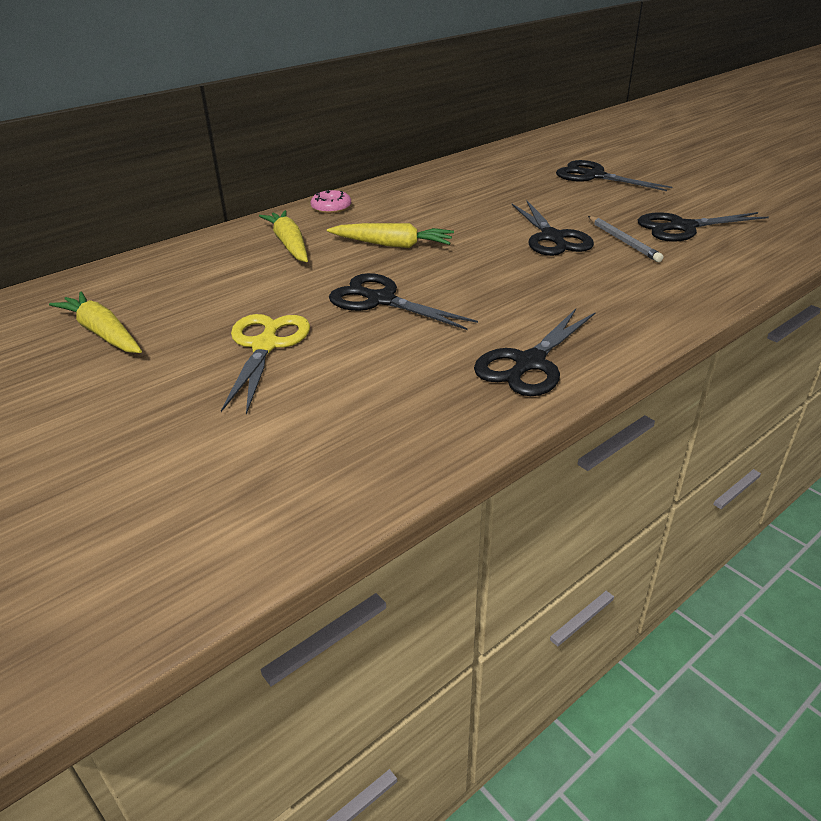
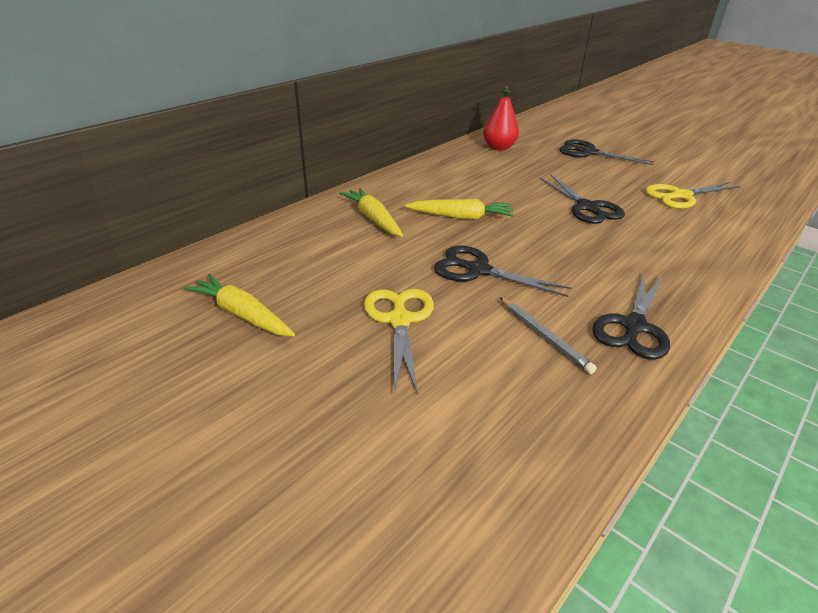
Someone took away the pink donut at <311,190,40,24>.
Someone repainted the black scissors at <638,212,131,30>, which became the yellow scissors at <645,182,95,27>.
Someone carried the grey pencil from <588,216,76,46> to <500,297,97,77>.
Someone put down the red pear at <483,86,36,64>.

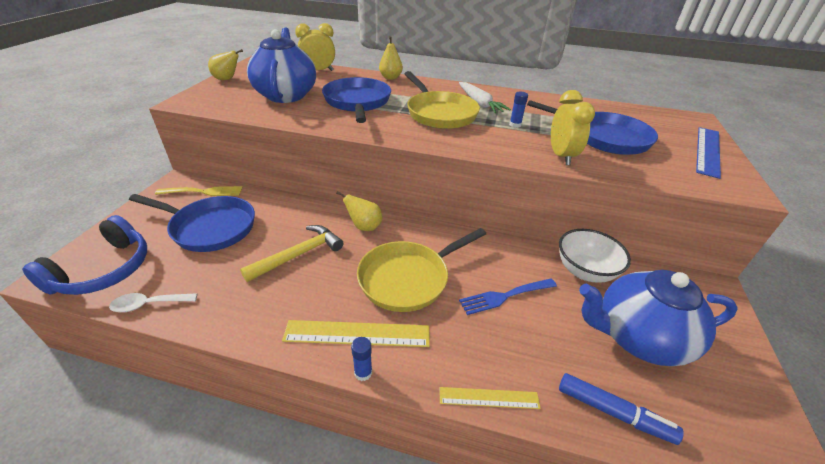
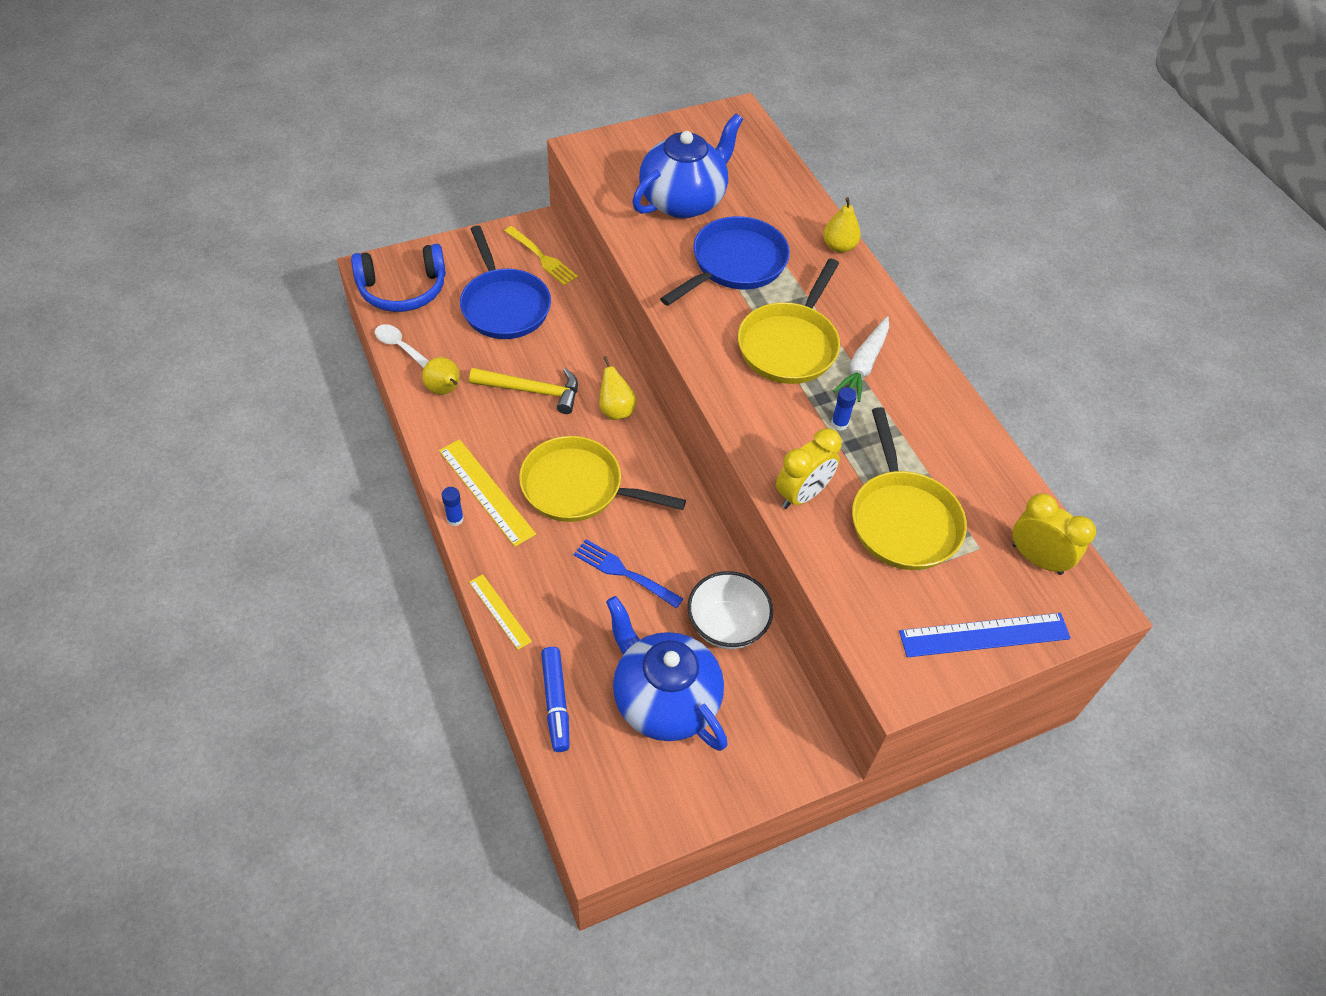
Someone carried the yellow clock from <295,23,40,48> to <1012,494,84,81>.
Someone carried the yellow pear from <208,49,35,31> to <422,357,38,38>.
Someone repainted the blue pan at <527,100,131,55>, which became the yellow pan at <852,407,115,163>.

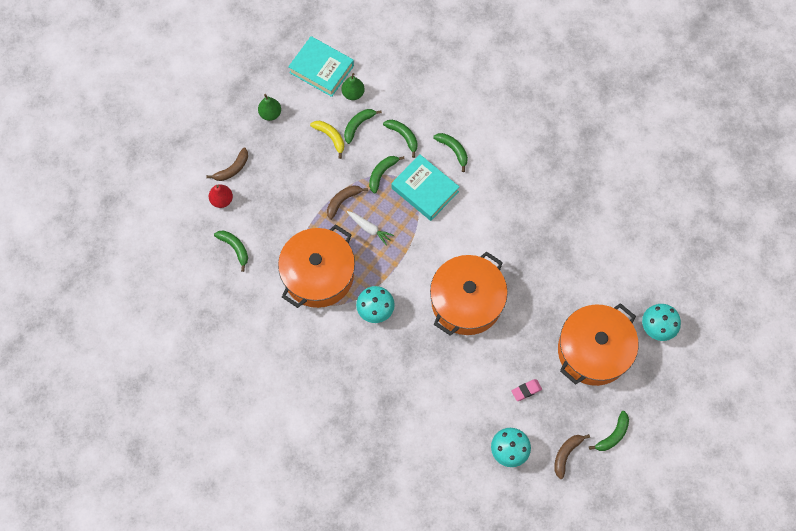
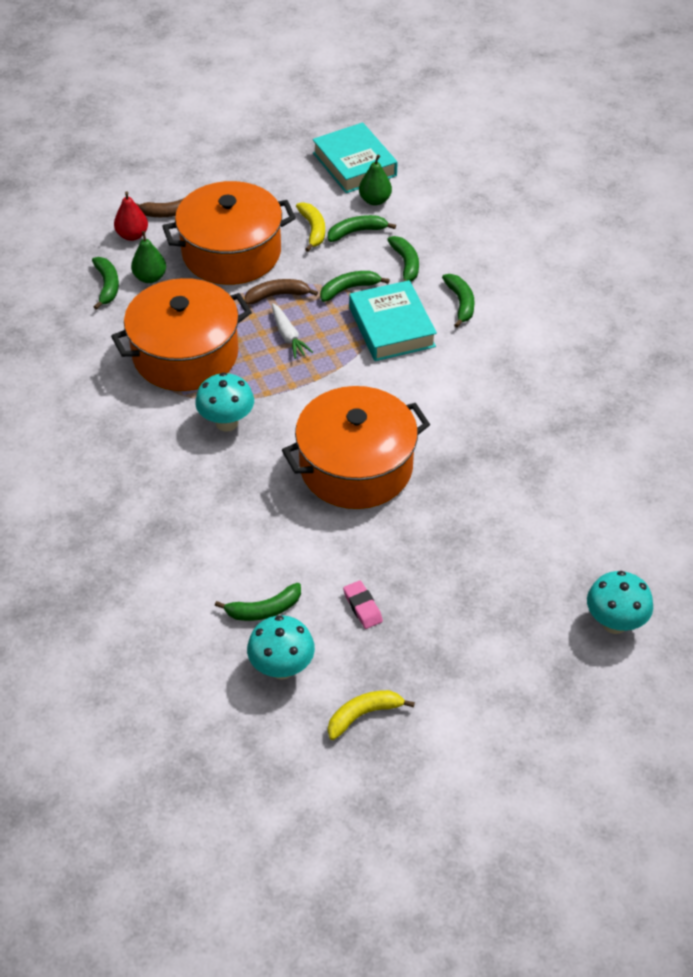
Someone carried the green pear from <258,94,23,27> to <131,231,35,52>.
Someone carried the orange pot from <558,303,80,83> to <162,181,134,104>.
Someone rotated the pink eraser at <511,379,31,22> by 60 degrees clockwise.
Someone carried the green banana from <589,411,40,40> to <215,583,86,38>.
Someone repainted the brown banana at <554,434,36,45>, which became the yellow banana at <328,690,87,50>.

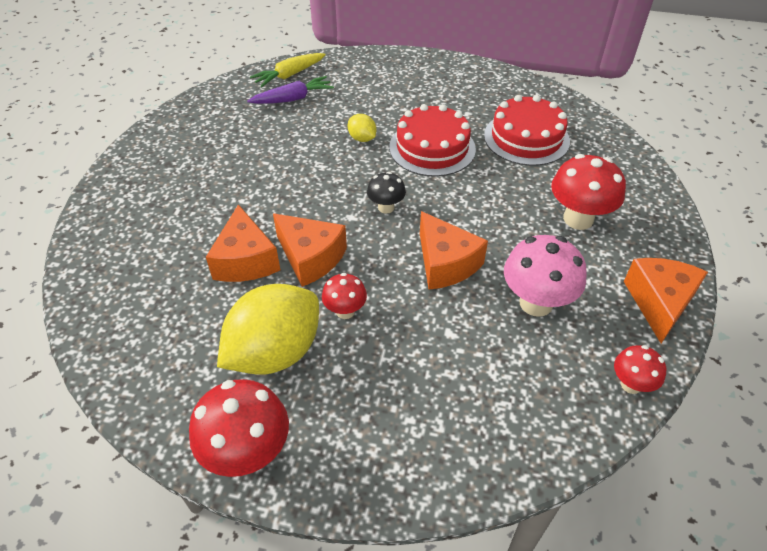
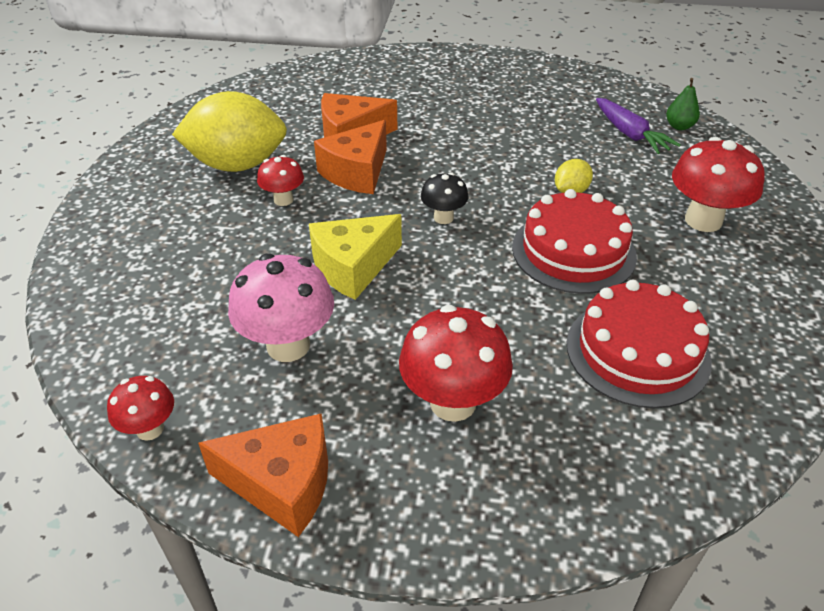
Someone swapped the yellow carrot at <250,53,76,34> for the green pear at <666,78,34,52>.
Someone repainted the orange cheese at <420,211,68,79>, which became the yellow cheese at <309,214,93,86>.
Someone rotated the yellow lemon at <217,284,102,91> by 45 degrees counterclockwise.
Someone carried the red mushroom from <189,379,100,98> to <672,137,93,95>.

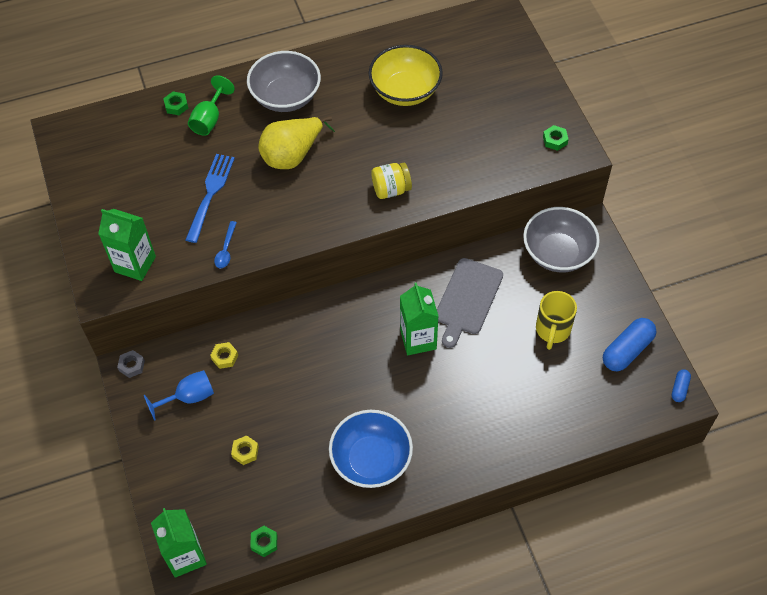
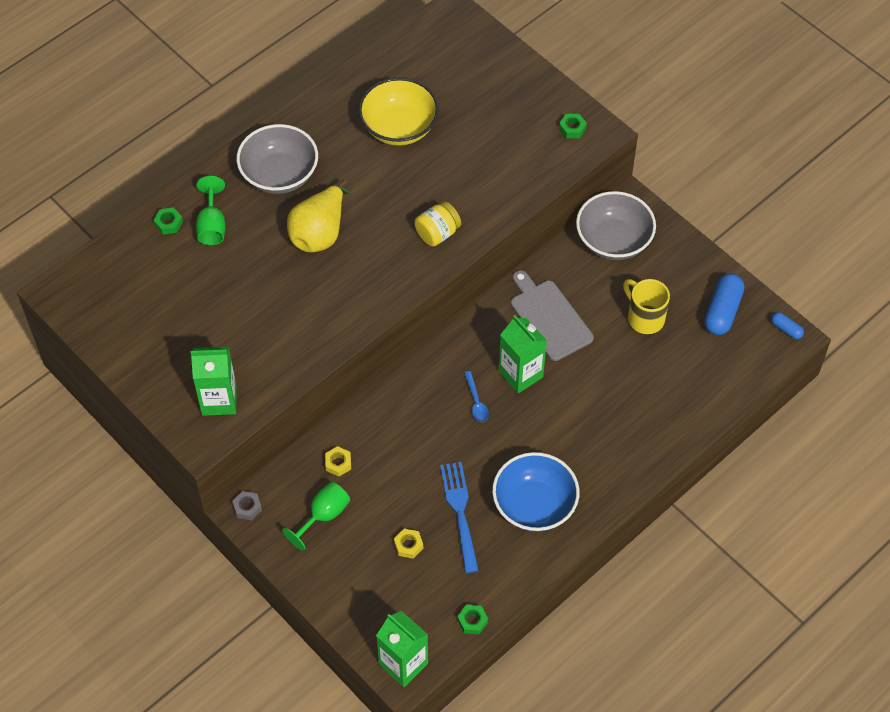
Someone carried the blue fork from <185,154,50,89> to <440,462,39,111>.
Someone carried the blue spoon from <214,221,23,47> to <464,371,25,51>.
Someone rotated the grey cutting board at <437,258,66,90> by 150 degrees clockwise.
Someone rotated the yellow mug at <536,291,41,59> by 150 degrees clockwise.
Someone rotated the blue capsule at <672,369,19,33> by 45 degrees counterclockwise.
Someone repainted the blue goblet at <144,370,70,51>, which became the green goblet at <282,482,68,69>.

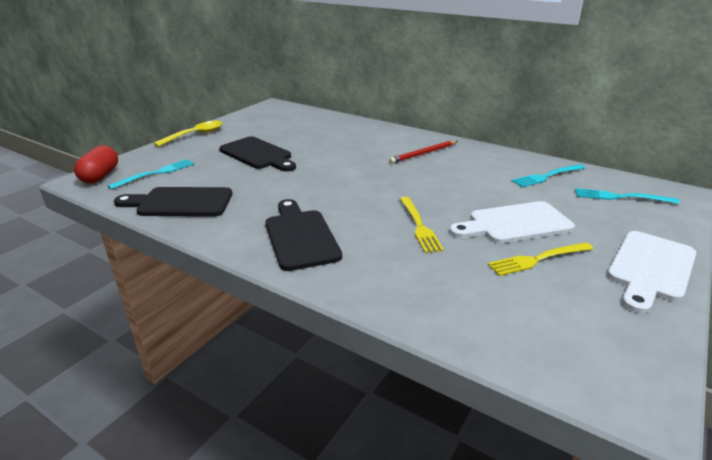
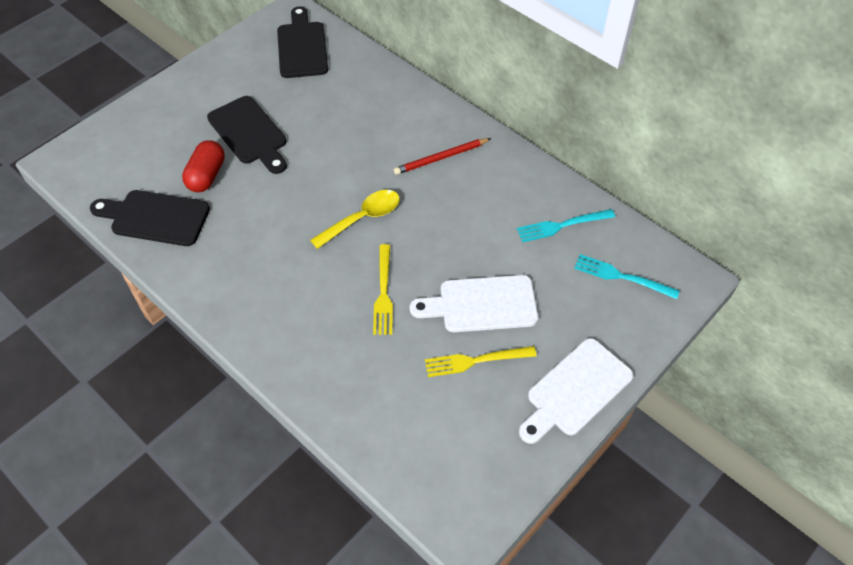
Someone carried the yellow spoon from <153,121,70,26> to <310,190,90,59>.
Someone carried the red capsule from <74,145,44,38> to <182,140,43,52>.
Someone took away the turquoise fork at <107,159,88,31>.
Someone carried the black cutting board from <266,199,76,72> to <277,6,51,72>.

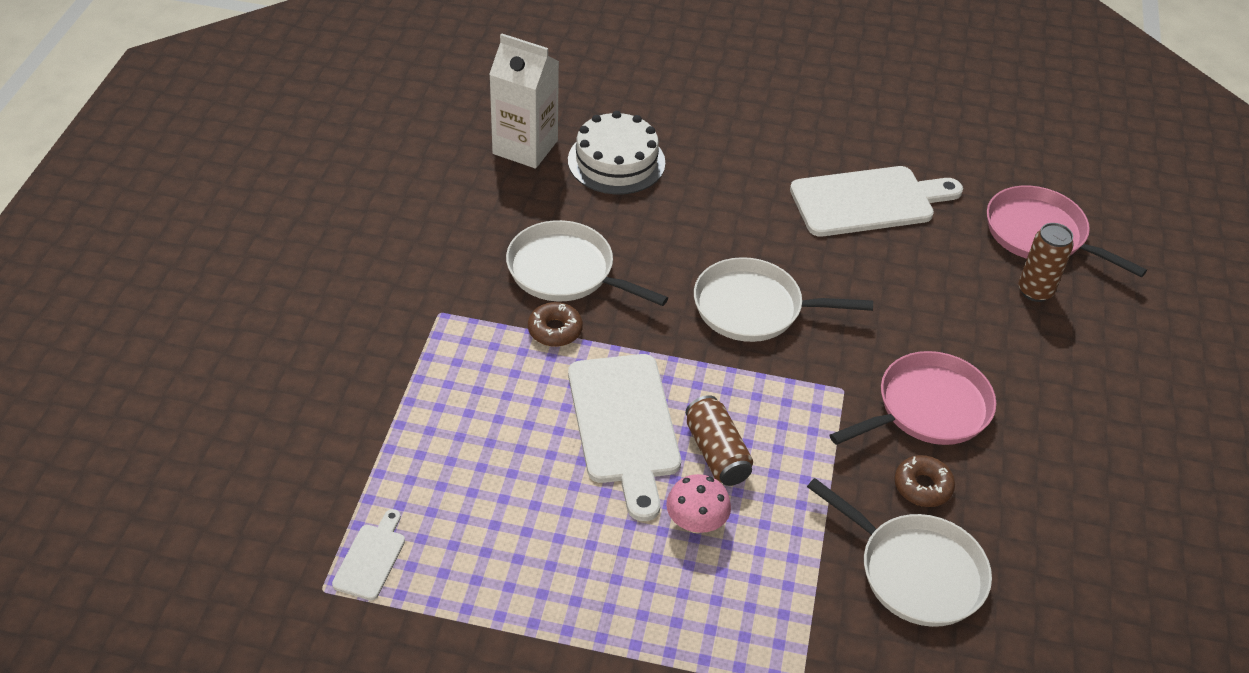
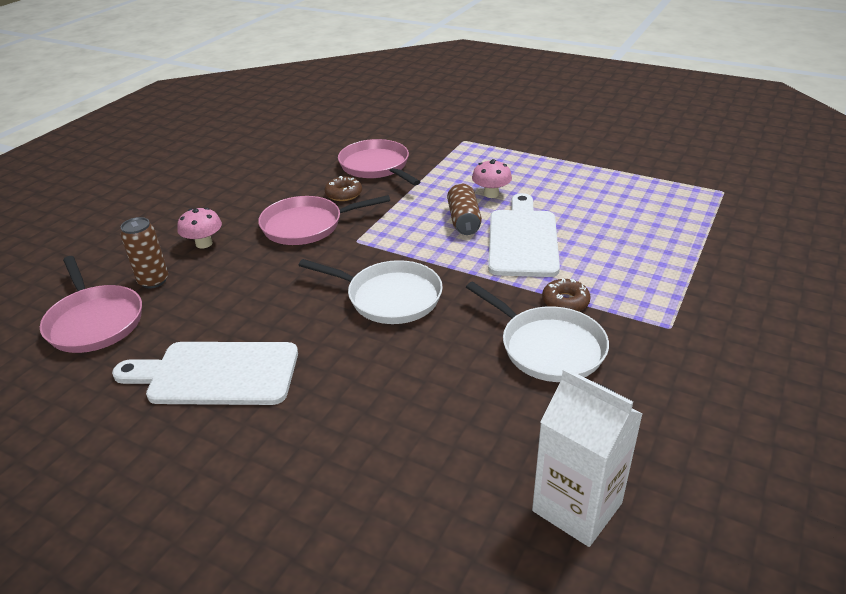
Someone took away the white cake at <568,111,97,83>.
Someone repainted the white pan at <807,478,185,149>, which became the pink pan at <338,139,82,47>.
Someone took away the white cutting board at <332,509,73,91>.
Someone put down the pink mushroom at <177,207,45,42>.

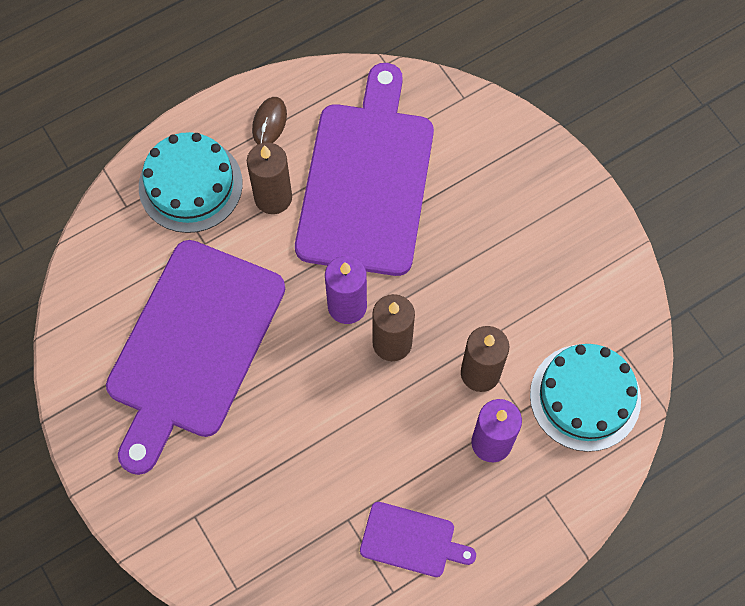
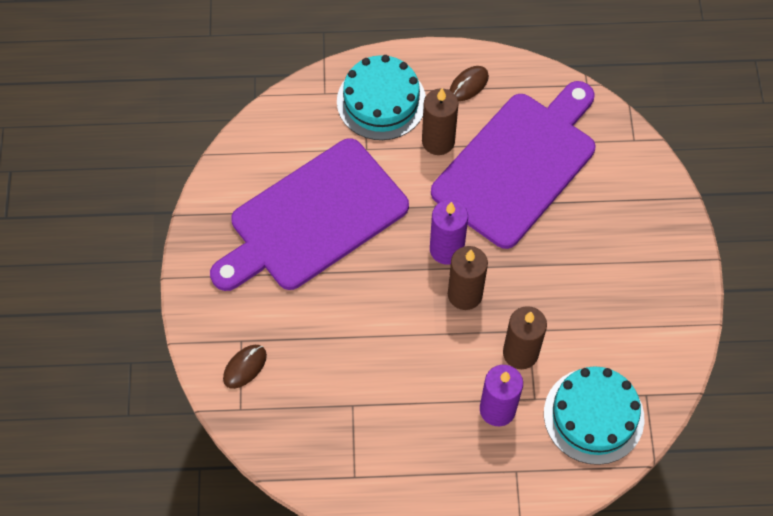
Someone took away the purple cutting board at <360,502,116,75>.
Someone put down the brown mouse at <223,345,44,44>.

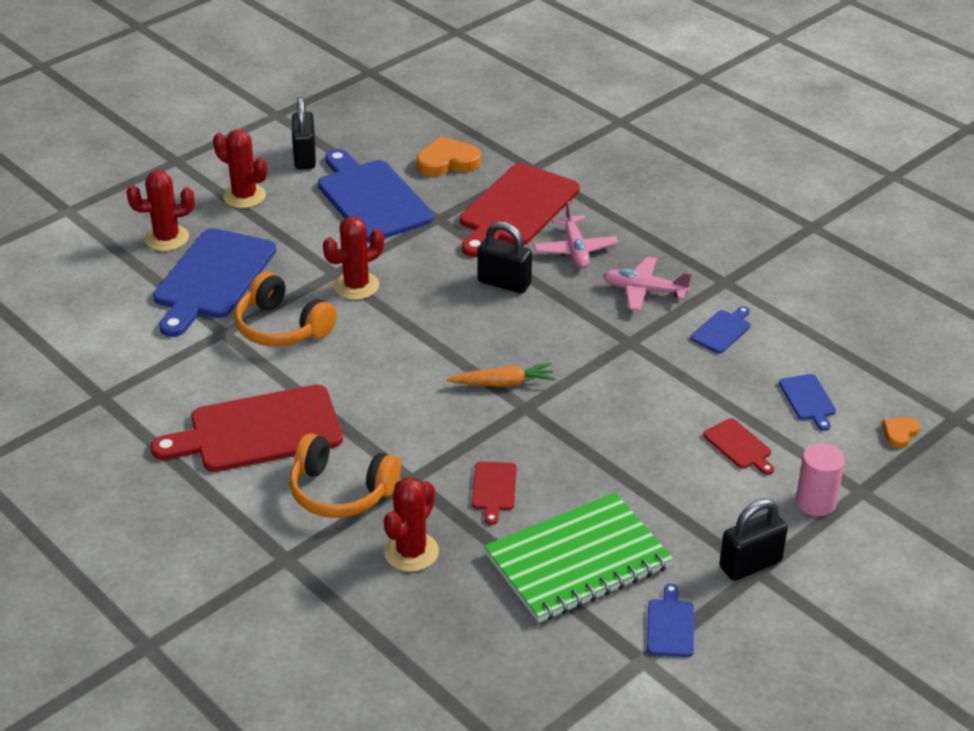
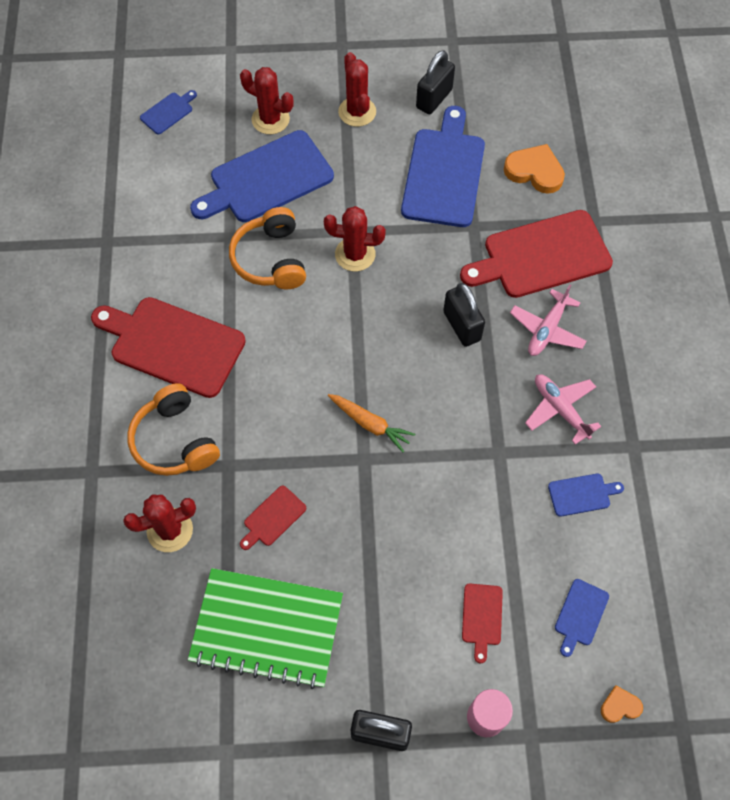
Someone carried the blue cutting board from <647,584,47,73> to <140,90,57,44>.

